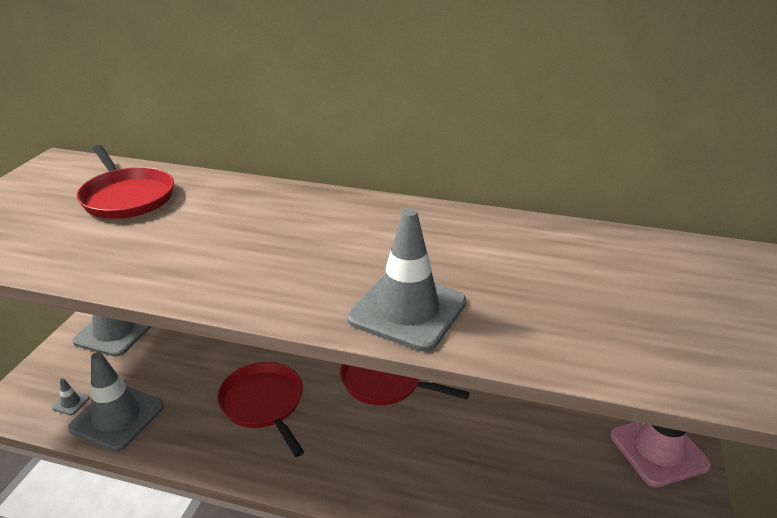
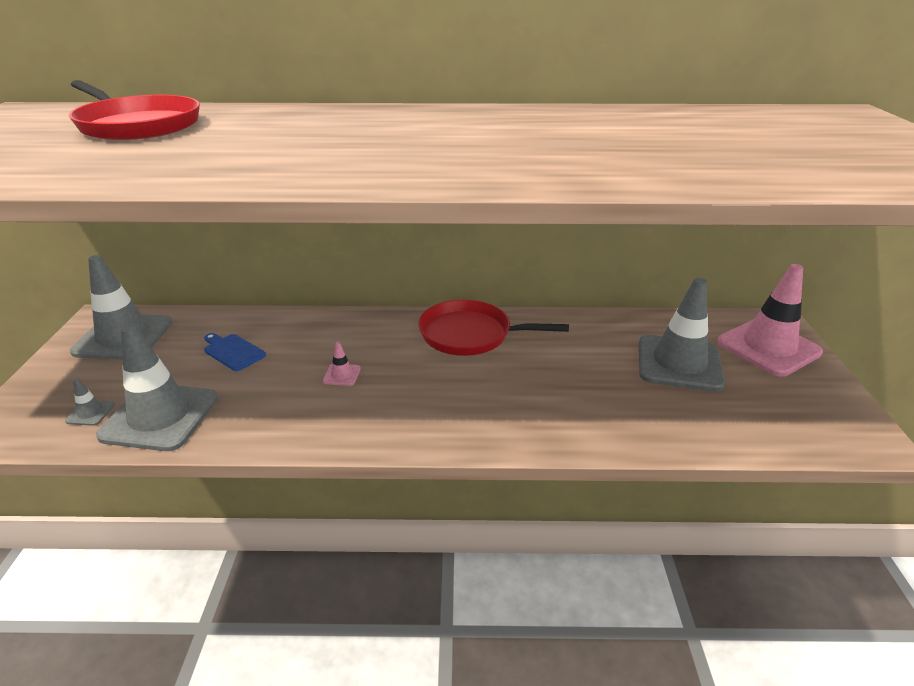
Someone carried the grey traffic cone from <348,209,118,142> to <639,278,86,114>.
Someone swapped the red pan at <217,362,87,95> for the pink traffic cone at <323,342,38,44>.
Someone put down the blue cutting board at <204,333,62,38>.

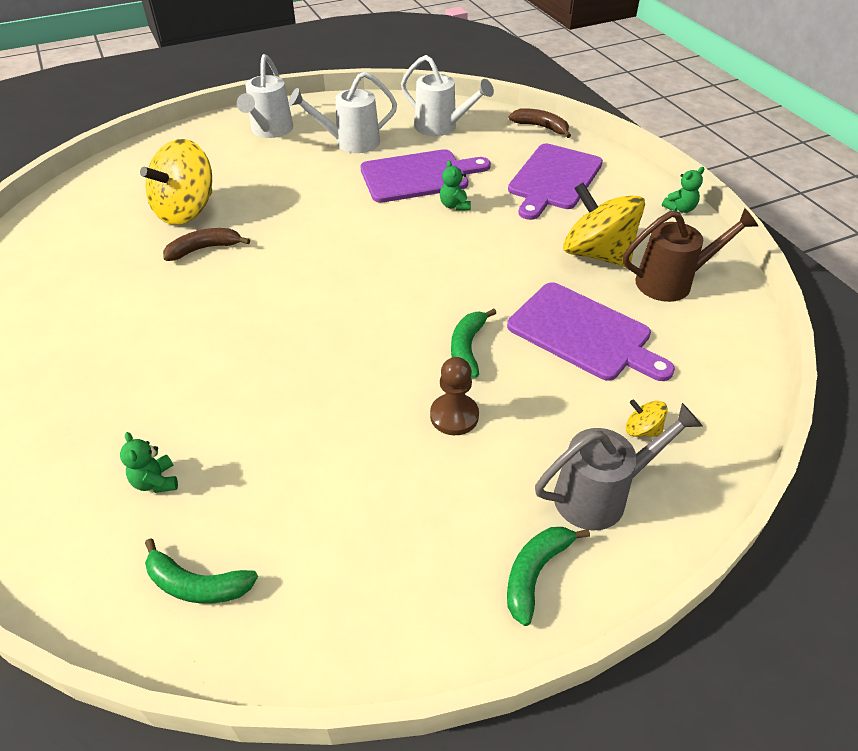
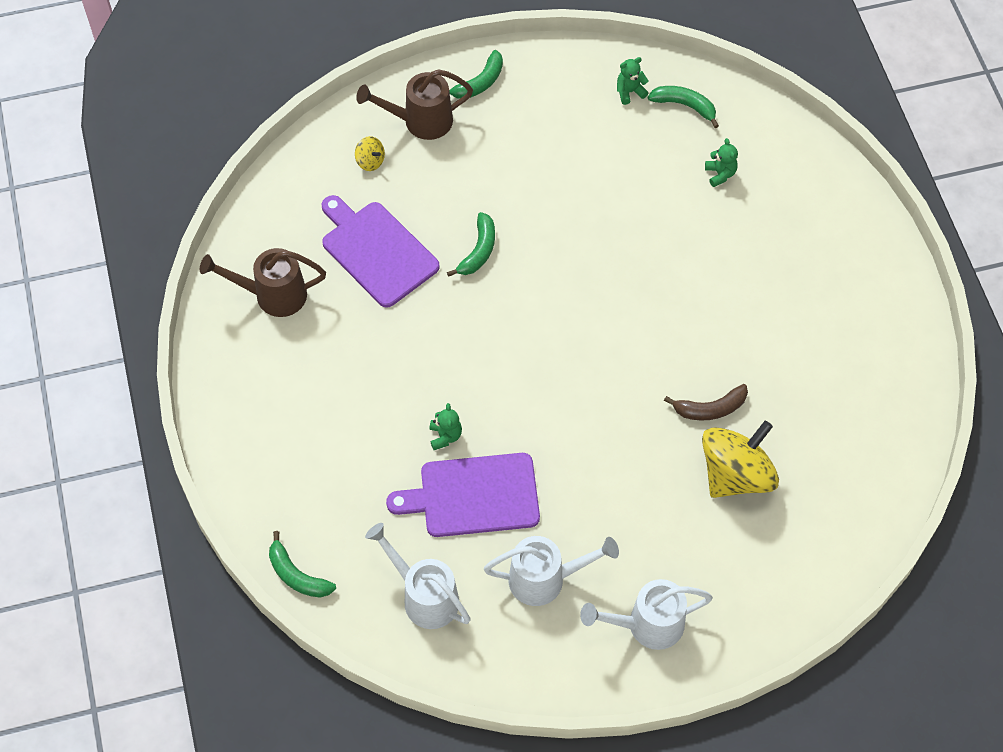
Someone rotated the white watering can at <237,54,56,84> by 120 degrees counterclockwise.
Someone repainted the brown banana at <508,108,63,30>, which became the green banana at <269,531,67,67>.
Someone took away the purple cutting board at <508,144,95,76>.
Someone carried the green teddy bear from <662,167,42,46> to <617,57,31,48>.
Someone took away the yellow spinning top at <563,183,82,84>.
Someone took away the brown pawn at <430,357,49,78>.
Someone repainted the grey watering can at <535,403,168,127>, which became the brown watering can at <356,69,117,71>.

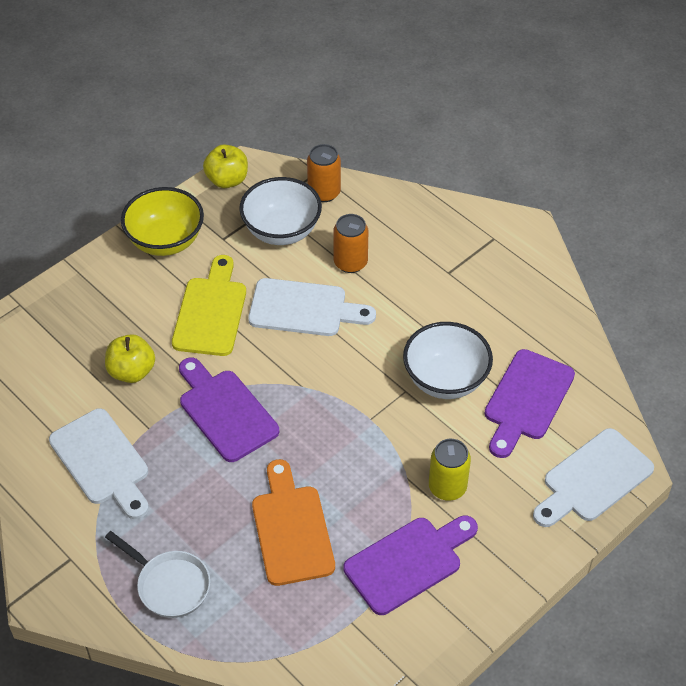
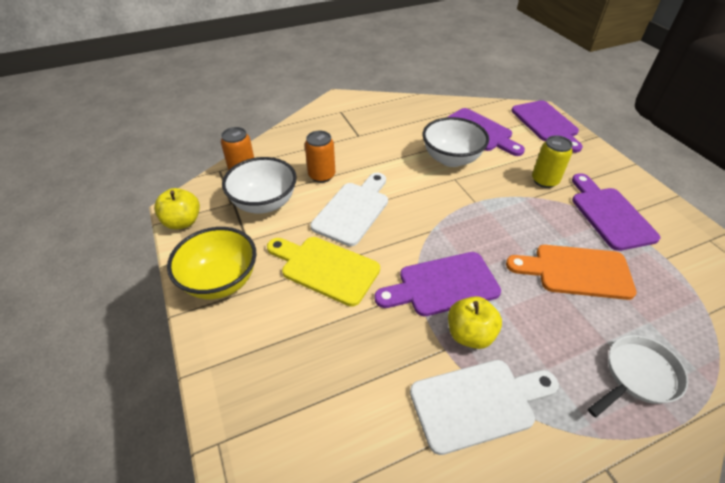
Someone carried the yellow apple from <105,334,50,49> to <448,296,54,53>.
Someone repainted the white cutting board at <533,428,121,99>, which became the purple cutting board at <511,100,72,53>.

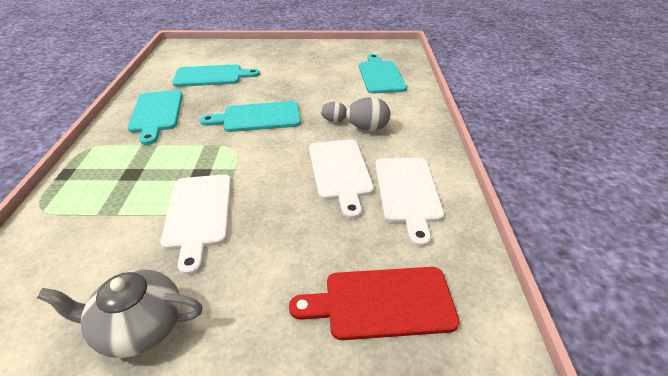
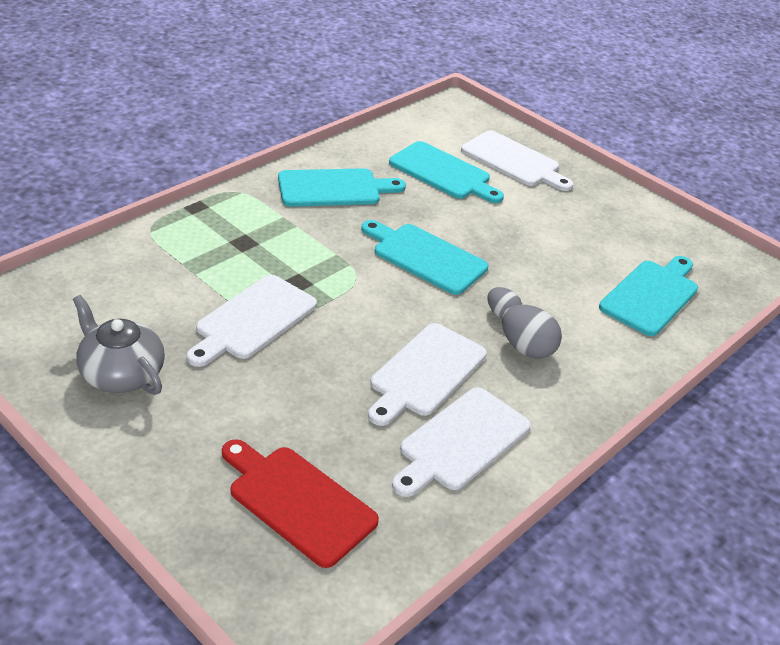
Someone rotated the turquoise cutting board at <128,90,55,55> by 135 degrees counterclockwise.
Someone put down the white cutting board at <461,130,112,61>.

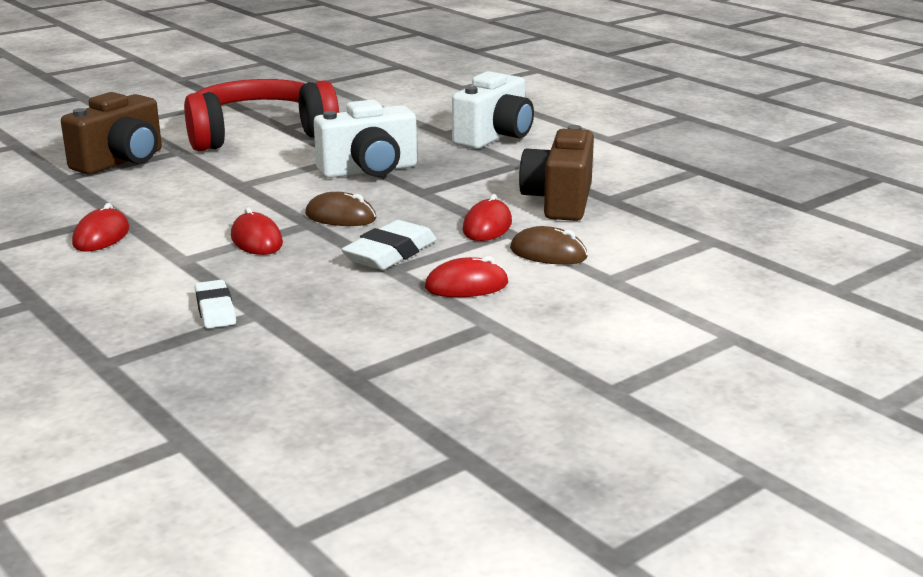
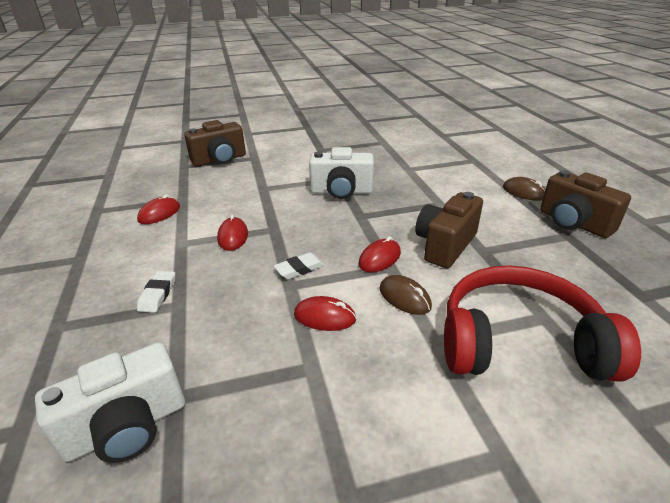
Someone carried the white camera from <452,71,82,78> to <35,342,150,121>.
Someone carried the red headphones from <184,79,155,72> to <444,265,197,116>.
Someone carried the brown mouse from <305,192,72,34> to <503,177,42,24>.
Someone scaled the white eraser at <341,220,96,50> by 0.66.
Someone put down the brown camera at <540,170,91,68>.

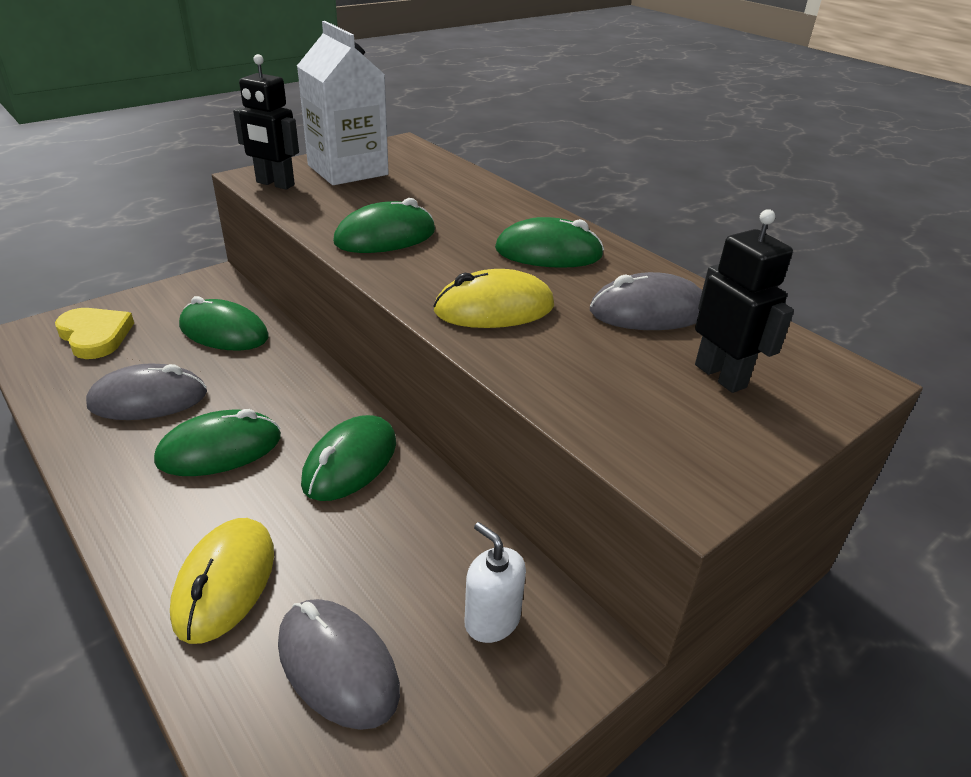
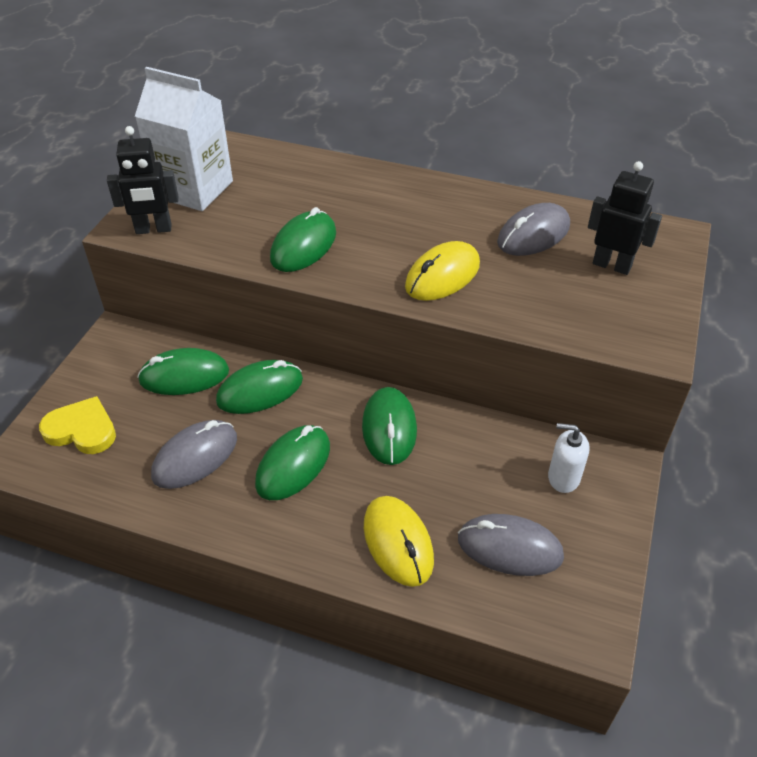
Someone carried the green mouse from <495,217,109,51> to <216,360,87,54>.

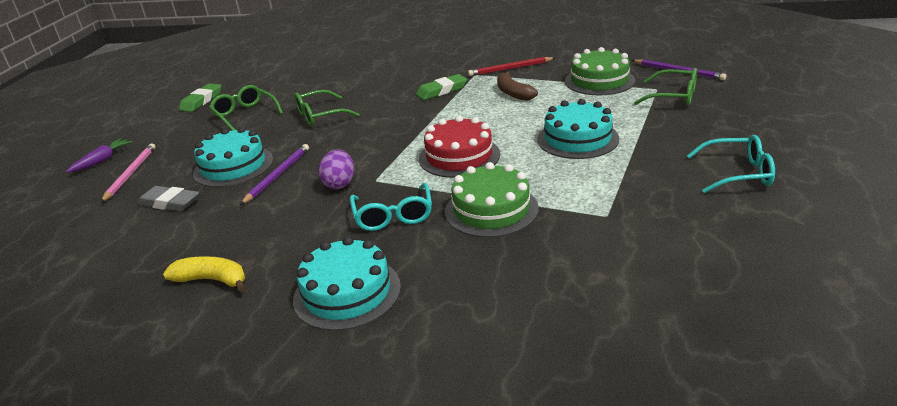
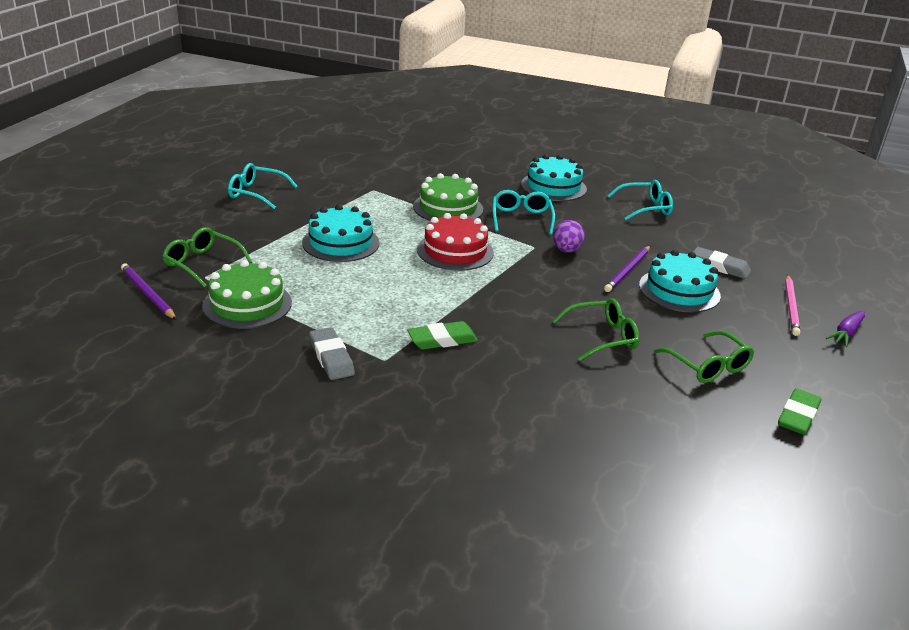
Someone swapped the red pencil at <468,57,87,19> for the grey eraser at <309,327,46,53>.
Someone took away the brown banana at <497,71,41,30>.
Someone swapped the yellow banana at <163,256,82,36> for the turquoise glasses at <607,180,66,40>.

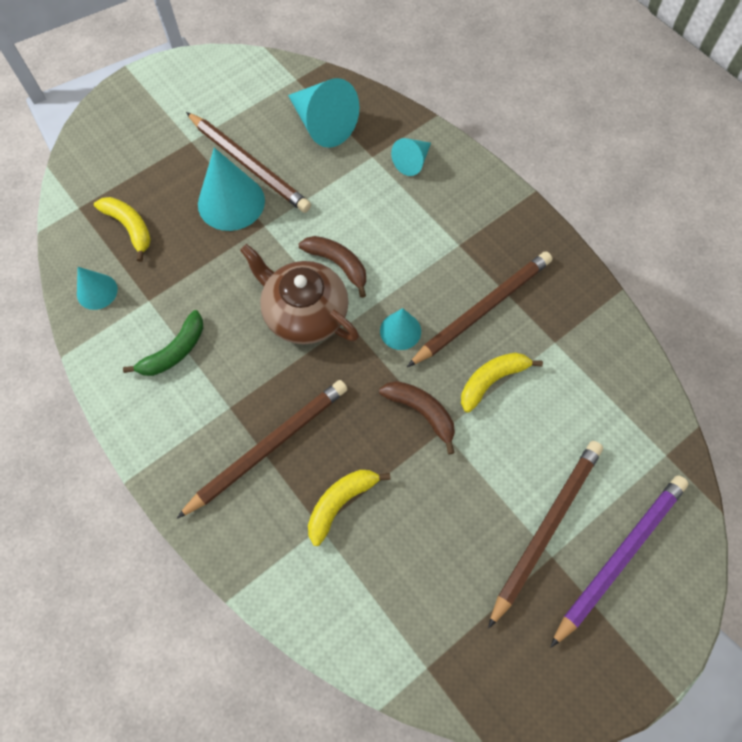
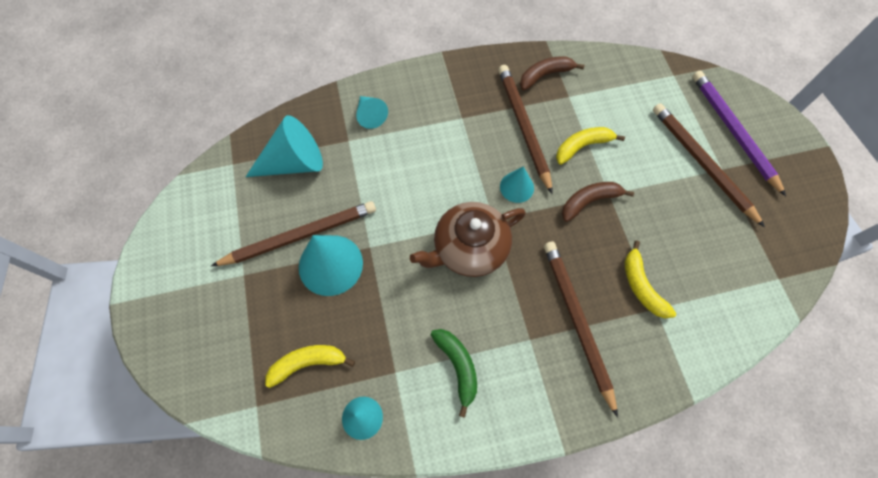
Someone carried the brown banana from <299,236,67,62> to <520,56,65,35>.
Someone rotated the yellow banana at <461,353,82,60> by 75 degrees clockwise.

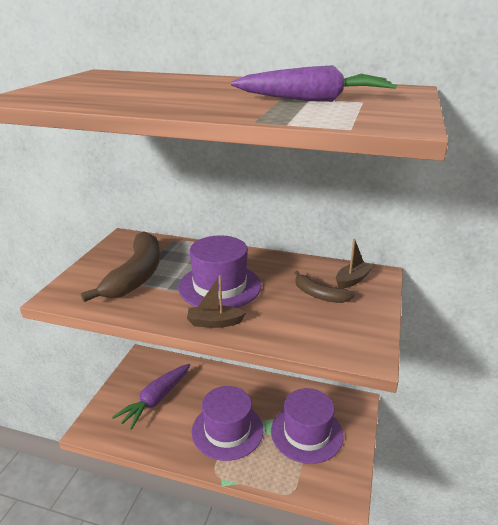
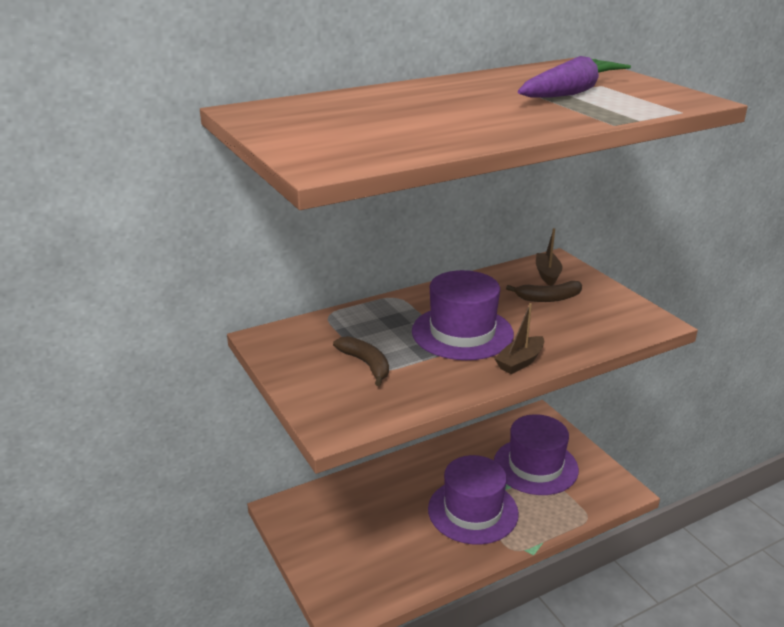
Someone scaled the brown banana at <81,231,79,71> by 0.52.
Someone took away the purple carrot at <112,364,78,66>.

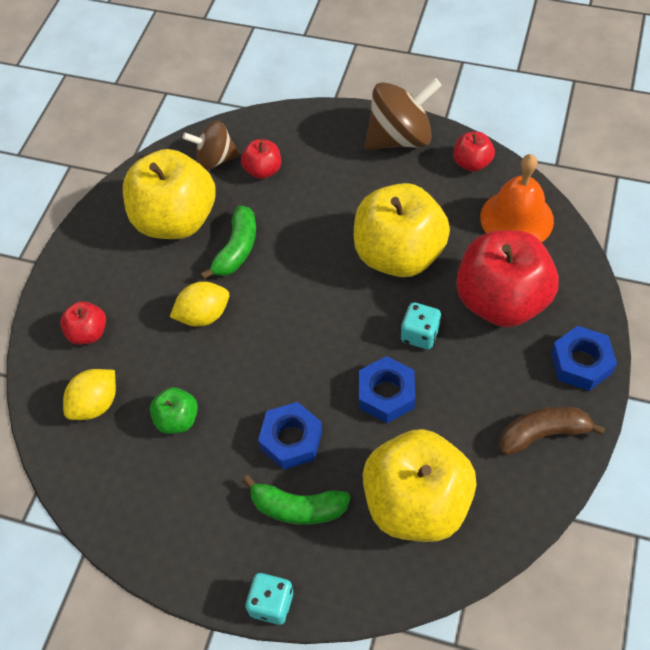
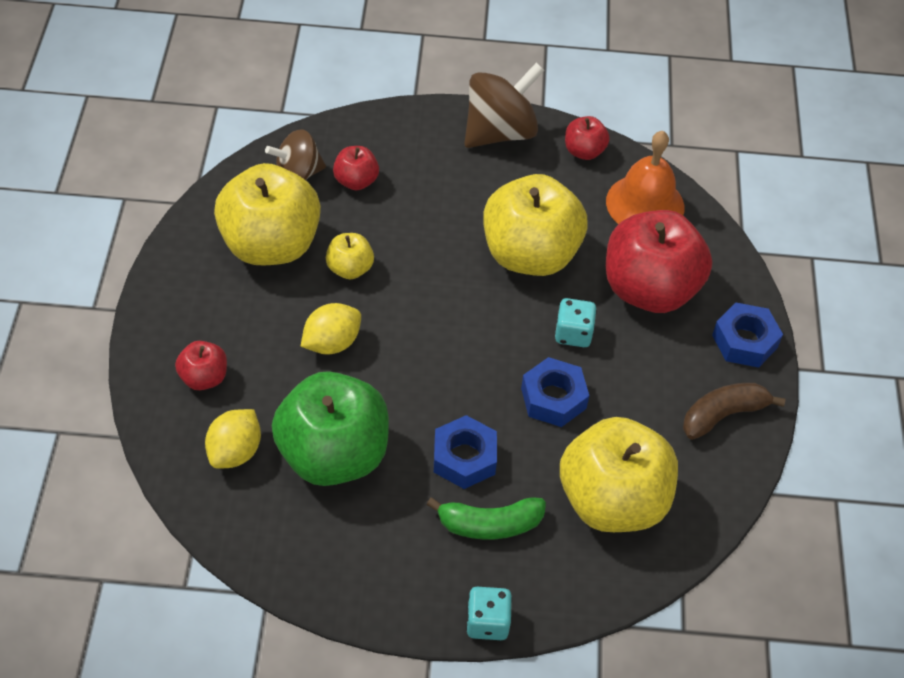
Someone swapped the green banana at <201,205,55,74> for the yellow apple at <326,233,48,46>.
Someone scaled the green apple at <150,387,48,47> by 2.18.

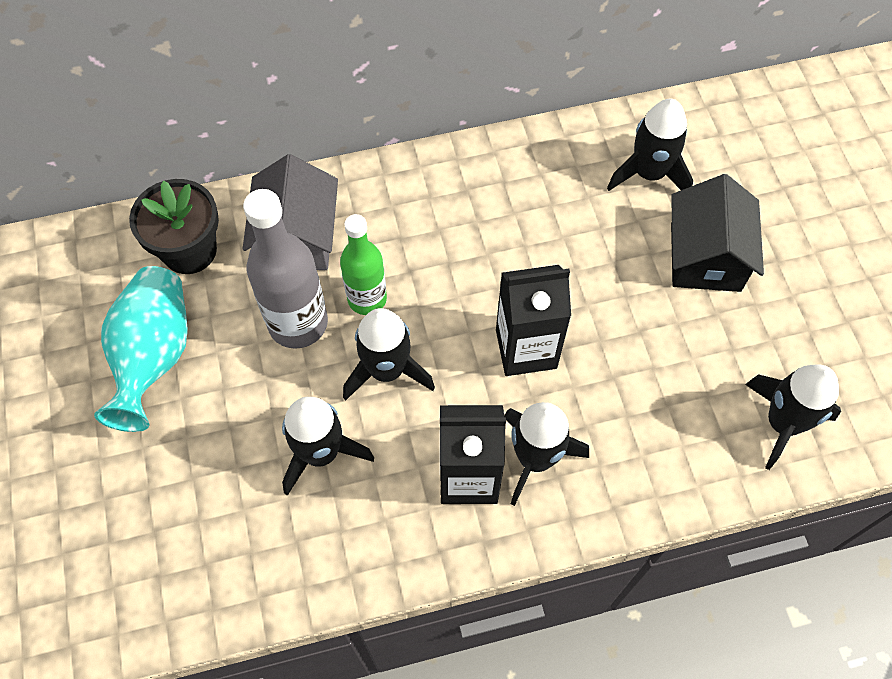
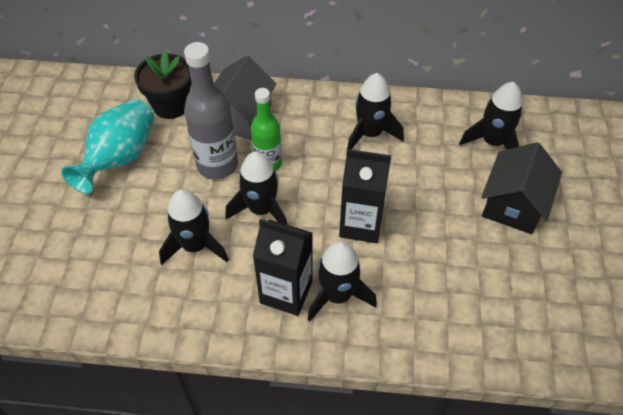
Someone carried the black rocket from <745,365,96,105> to <347,73,57,77>.

